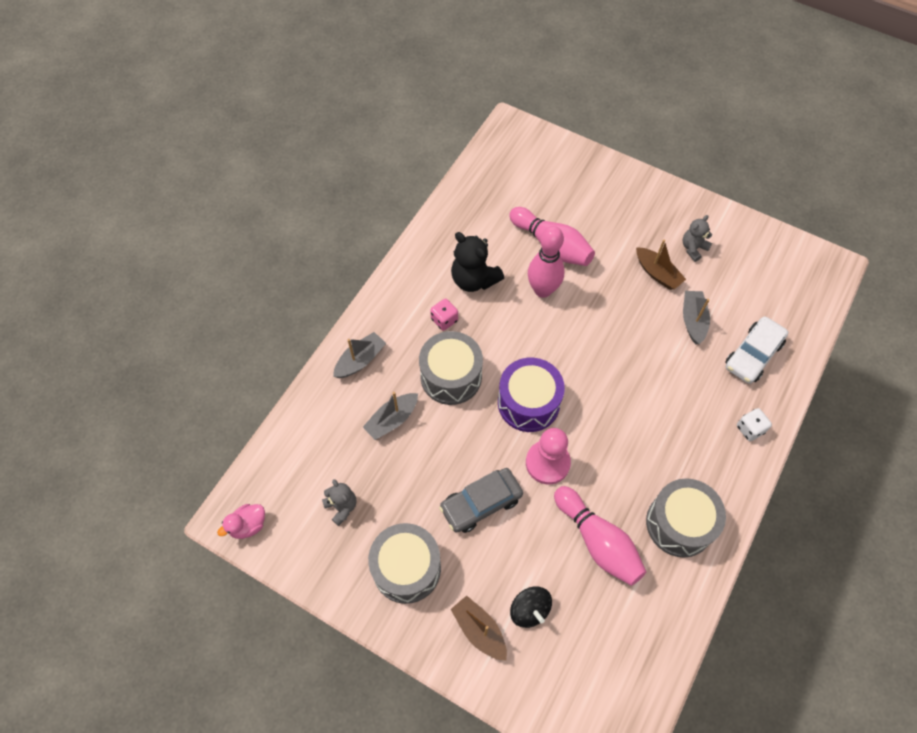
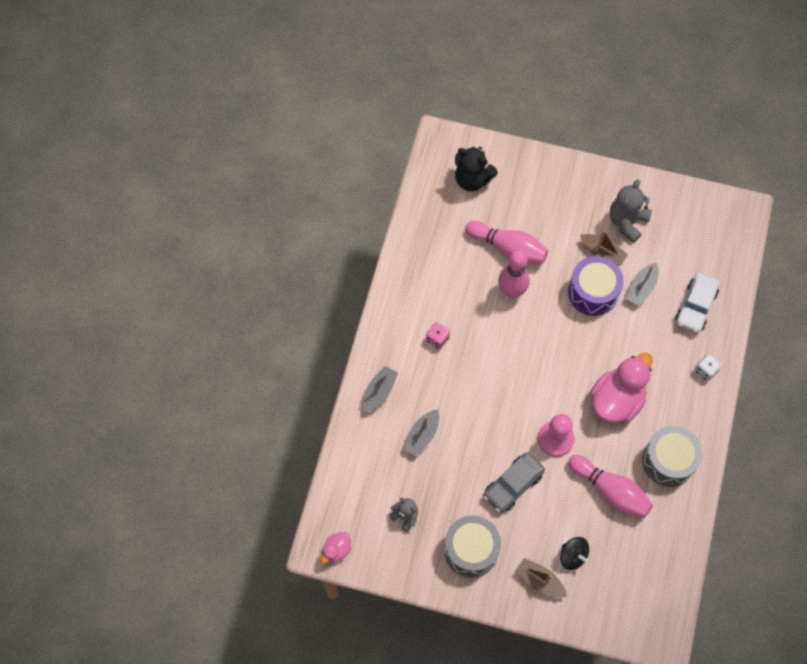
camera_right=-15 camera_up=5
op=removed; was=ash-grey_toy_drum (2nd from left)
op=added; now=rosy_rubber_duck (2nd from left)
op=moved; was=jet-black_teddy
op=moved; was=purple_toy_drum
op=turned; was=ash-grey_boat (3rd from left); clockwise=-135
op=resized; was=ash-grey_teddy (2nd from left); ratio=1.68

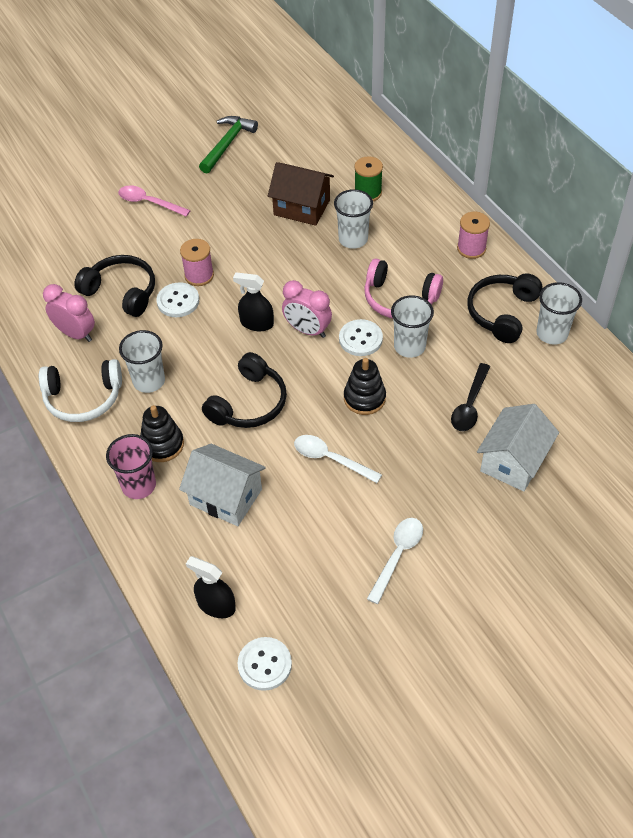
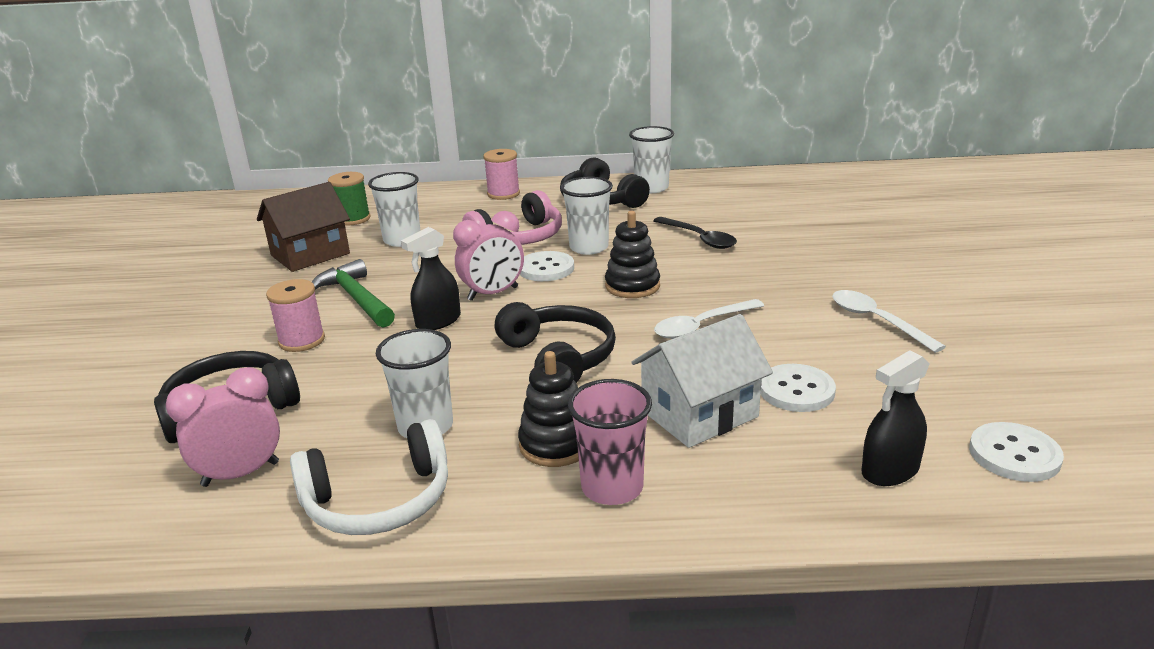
camera_right=-60 camera_up=-25
op=removed; was=rosy_teaspoon
op=removed; was=pure_white_house (2nd from left)
op=moved; was=pure_white_shirt_button (1st from left in the first image); now=pure_white_shirt_button (2nd from left)
op=moved; was=green_claw_hammer
op=turned; was=pure_white_headphones; clockwise=45

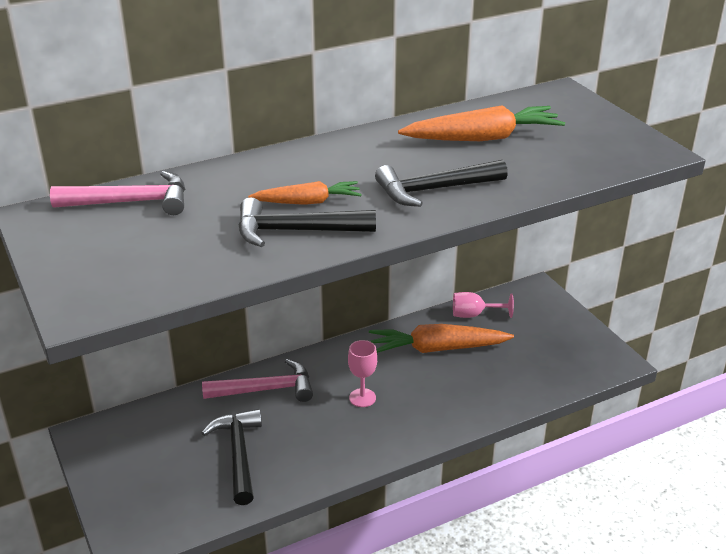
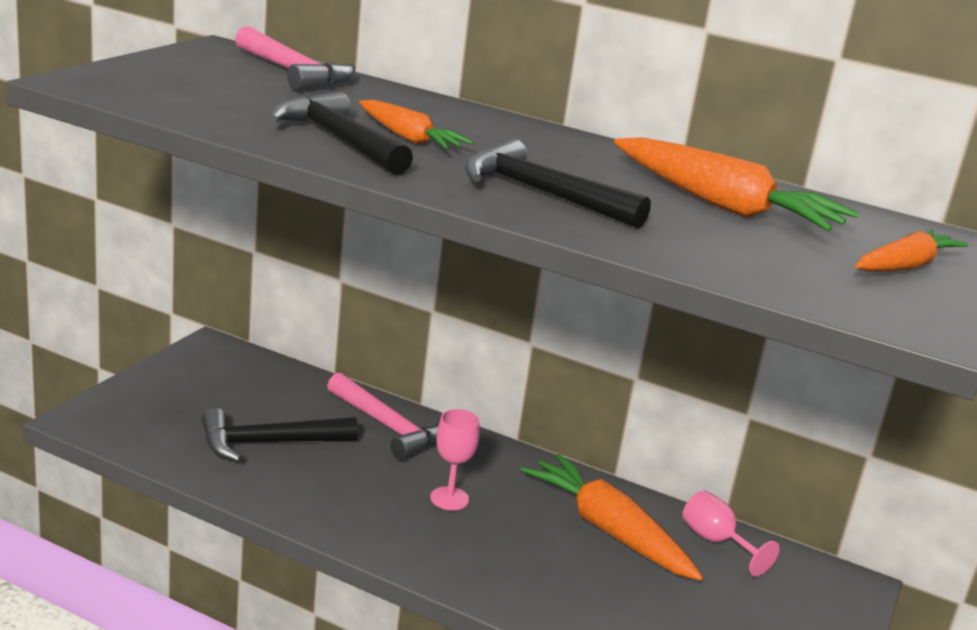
camera_right=50 camera_up=-10
op=added; now=orange_root_vegetable (4th from left)
op=turned; was=jet-black_claw_hammer (1st from left); clockwise=-150

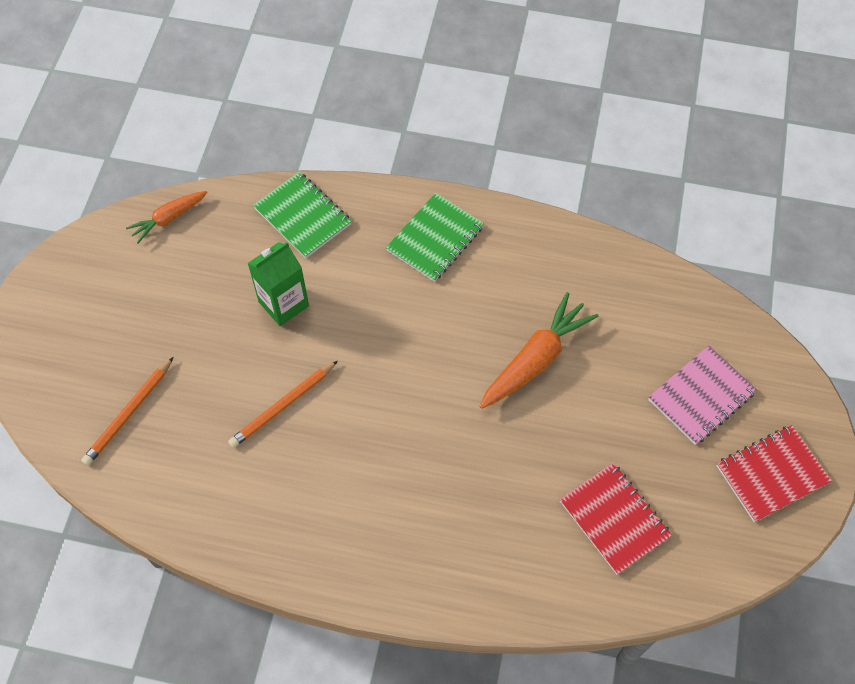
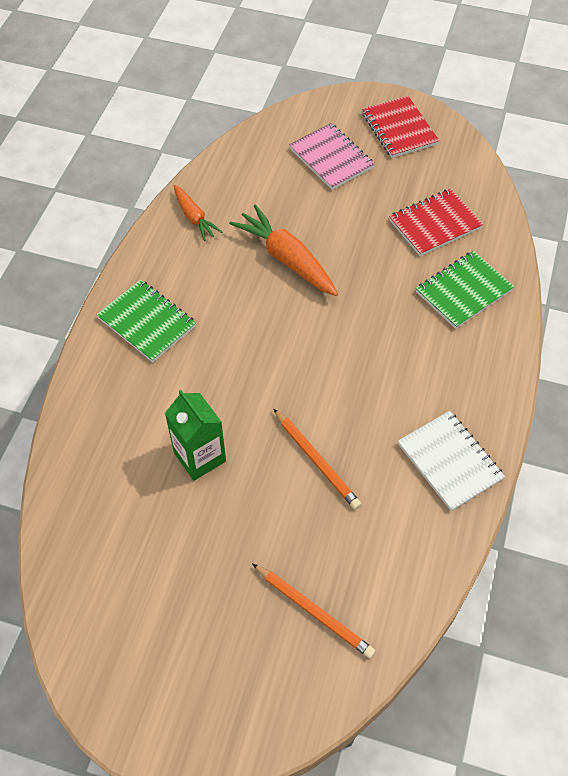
camera_right=-85 camera_up=-5
op=added; now=pure_white_notepad
op=moved; was=orange_root_vegetable (1st from left)
op=moved; was=green_notepad (1st from left in the first image); now=green_notepad (2nd from left)

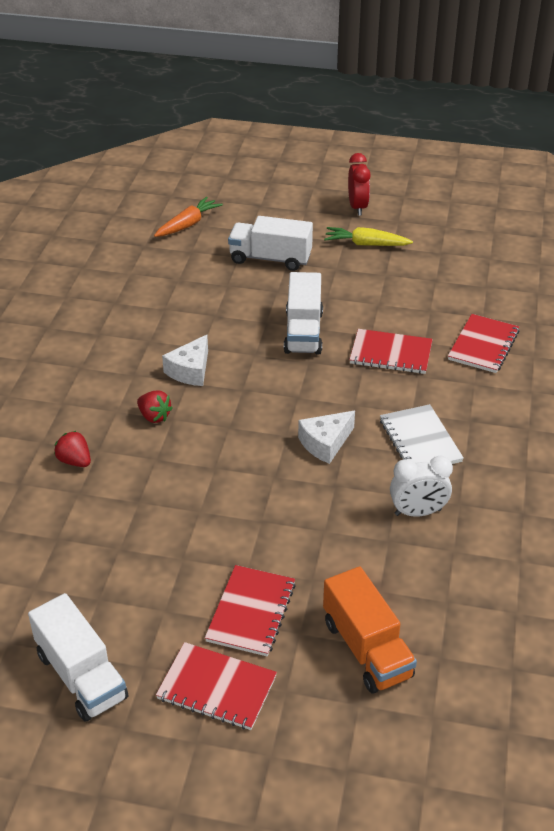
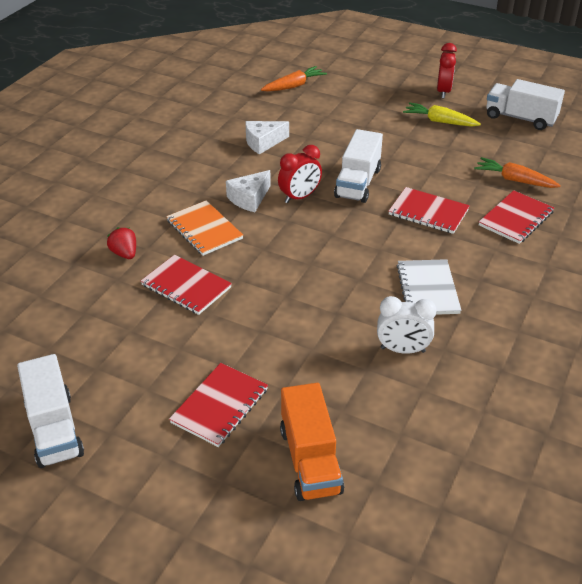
camera_right=15 camera_up=0
op=added; now=scarlet_clock (1st from left)
op=added; now=orange_root_vegetable (2nd from left)
op=moved; was=scarlet_notepad (1st from left)
op=moved; was=pure_white_lorry (2nd from left in the first image); now=pure_white_lorry (3rd from left)
op=moved; was=pure_white_cheese_wedge (2nd from left)
op=replaced; was=scarlet_strawberry (2nd from left); now=orange_notepad

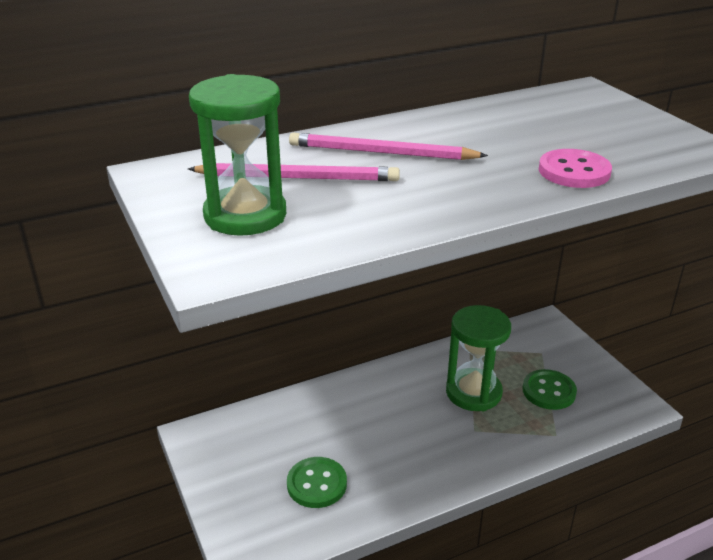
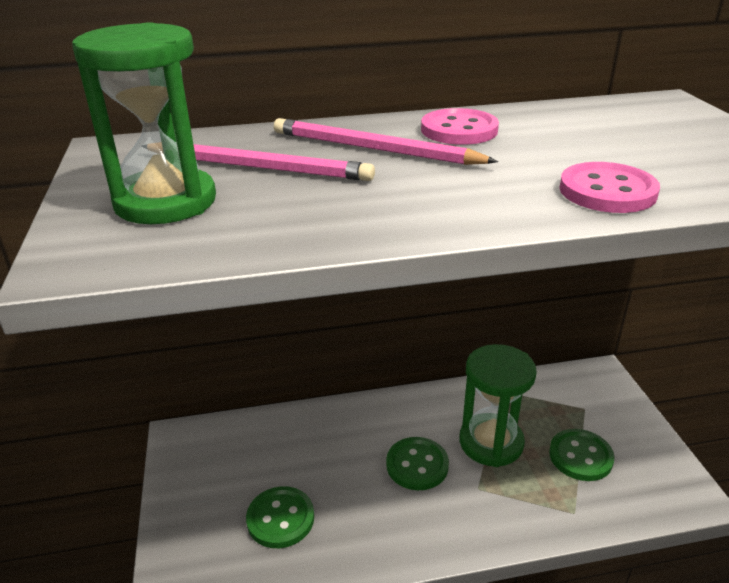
camera_right=15 camera_up=0
op=added; now=green_shirt_button (2nd from left)
op=added; now=rosy_shirt_button (1st from left)

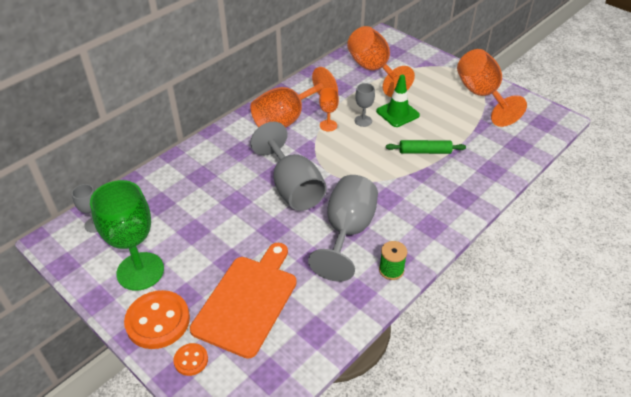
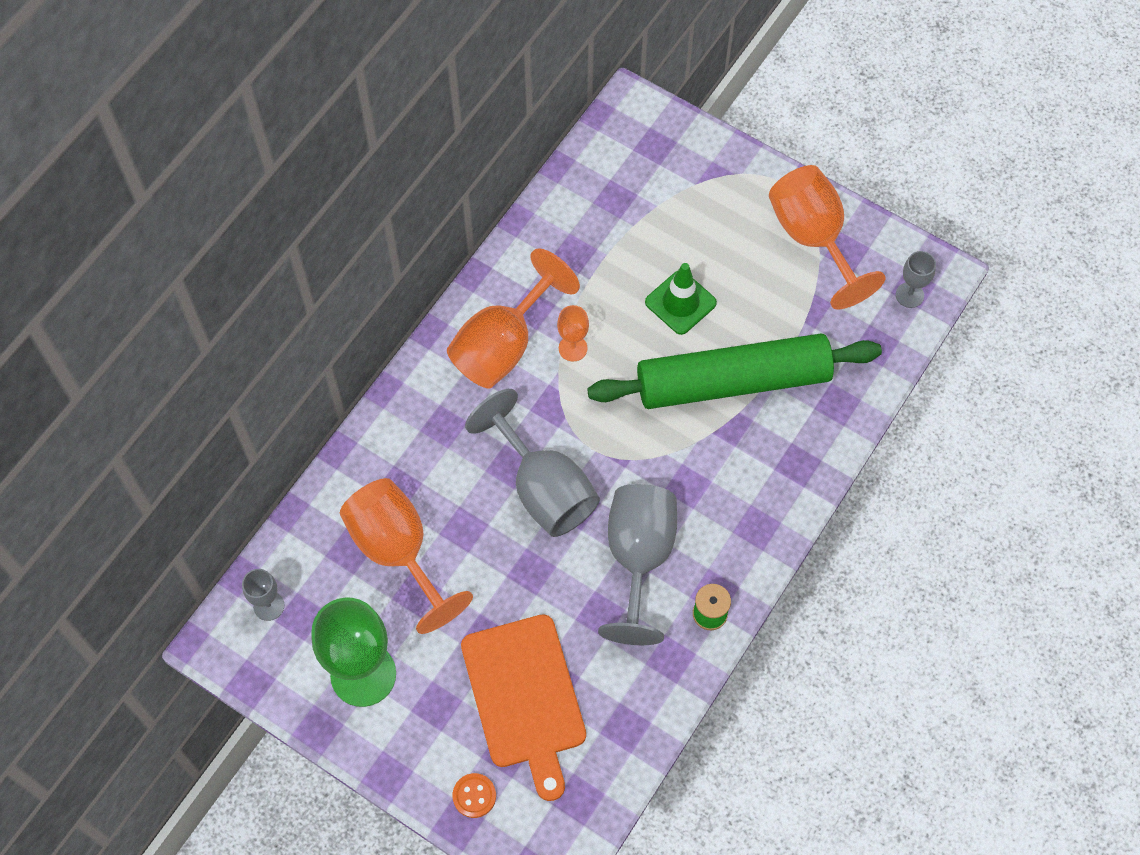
camera_right=-10 camera_up=20
op=removed; was=orange_shirt_button (1st from left)
op=moved; was=orange_goblet (3rd from left in the first image); now=orange_goblet (1st from left)
op=moved; was=ash-grey_goblet (4th from left)
op=turned; was=orange_cutting_board; clockwise=150
op=resized; was=green_rolling_pin; ratio=2.36

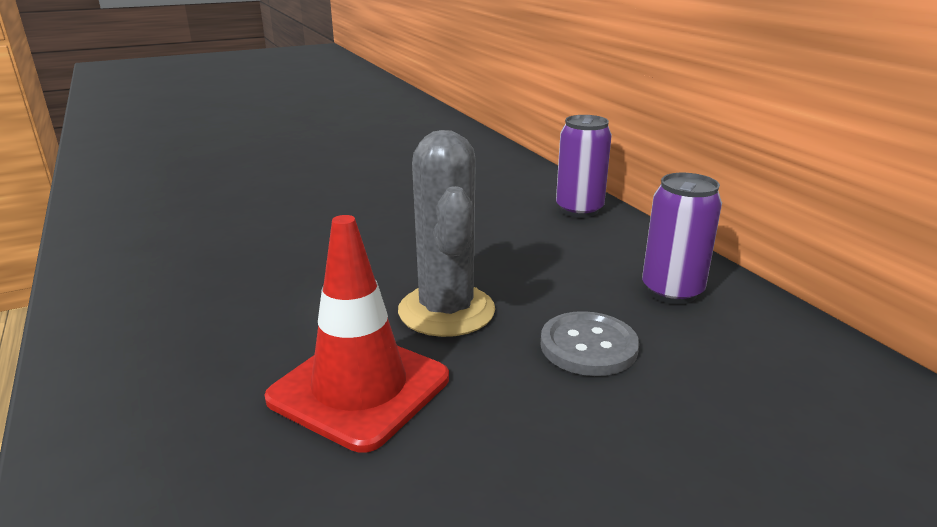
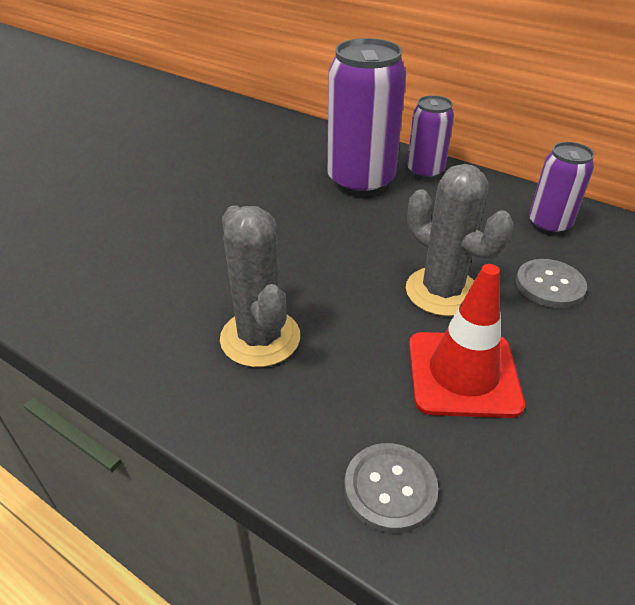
camera_right=-30 camera_up=15
op=added; now=ash-grey_prickly_plant (1st from left)
op=added; now=purple_soda_can (1st from left)
op=added; now=ash-grey_shirt_button (1st from left)

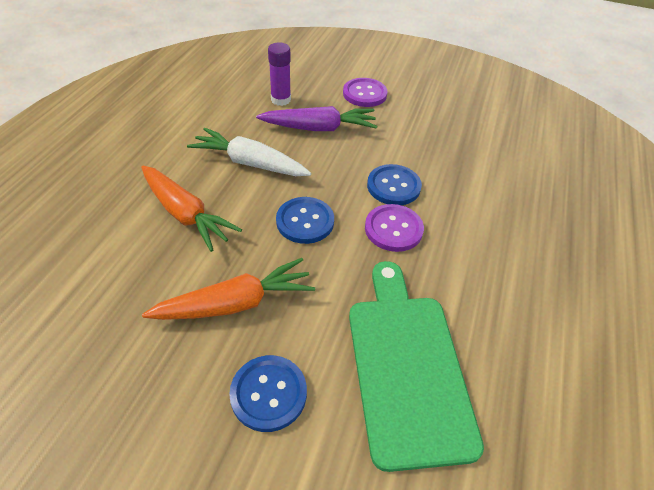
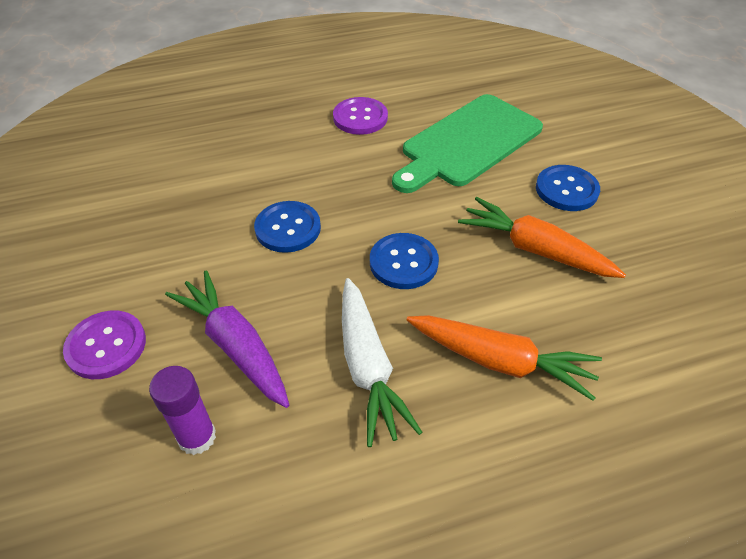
camera_right=-125 camera_up=0
op=moved; was=purple_shirt_button (2nd from left)
op=turned; was=orange_root_vegetable (1st from left); clockwise=105

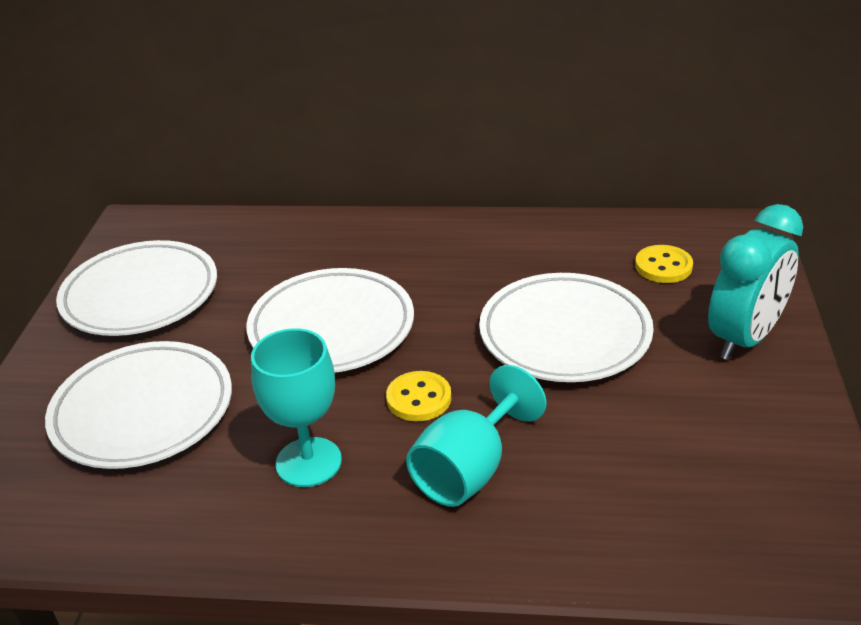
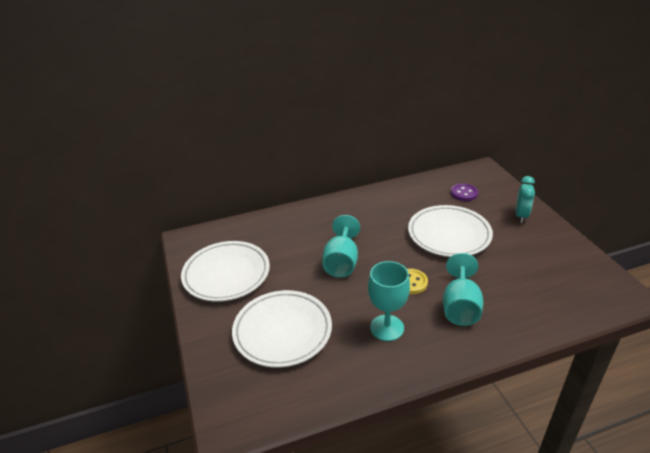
camera_right=-25 camera_up=0
op=replaced; was=pure_white_flat_dish (3rd from left); now=teal_goblet (1st from left)
op=recoloured; was=yellow_shirt_button (2nd from left); now=purple_shirt_button
op=resized; was=teal_clock; ratio=0.64

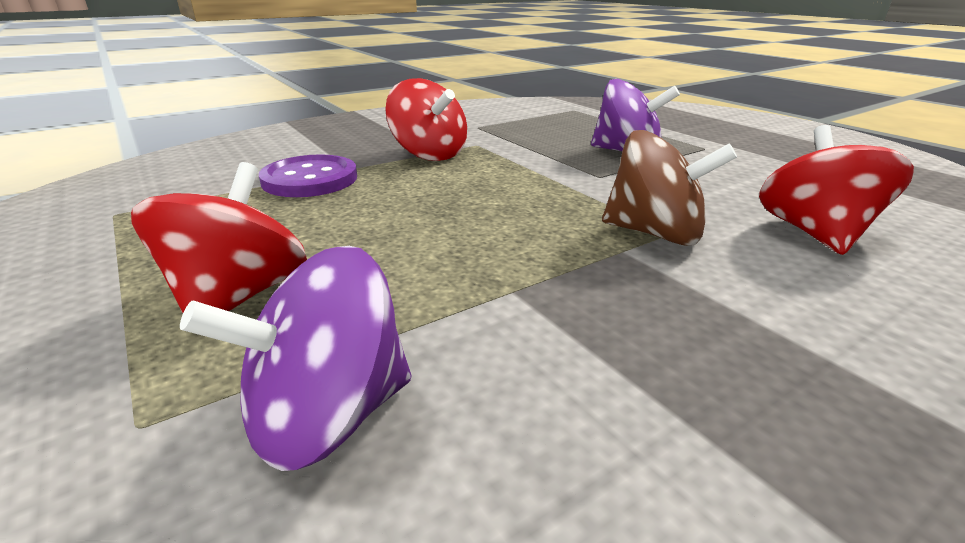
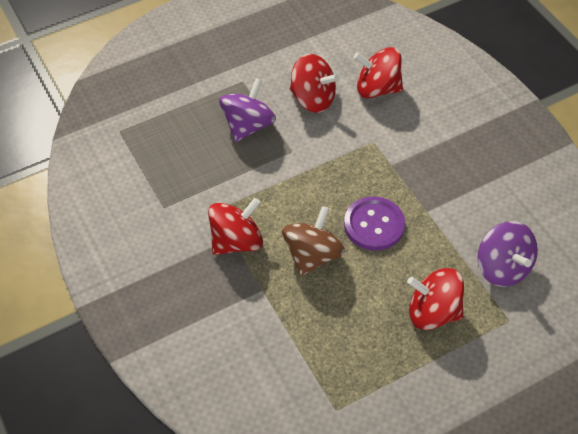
camera_right=-85 camera_up=25
op=added; now=scarlet_toy_top (2nd from left)
op=moved; was=purple_shirt_button
op=moved; was=dark_brown_toy_top

